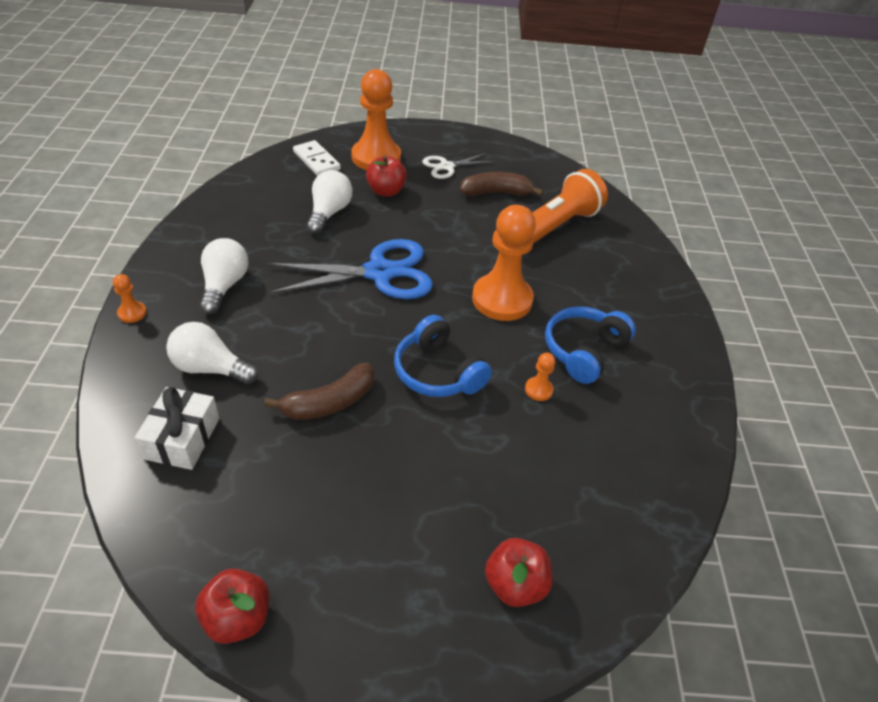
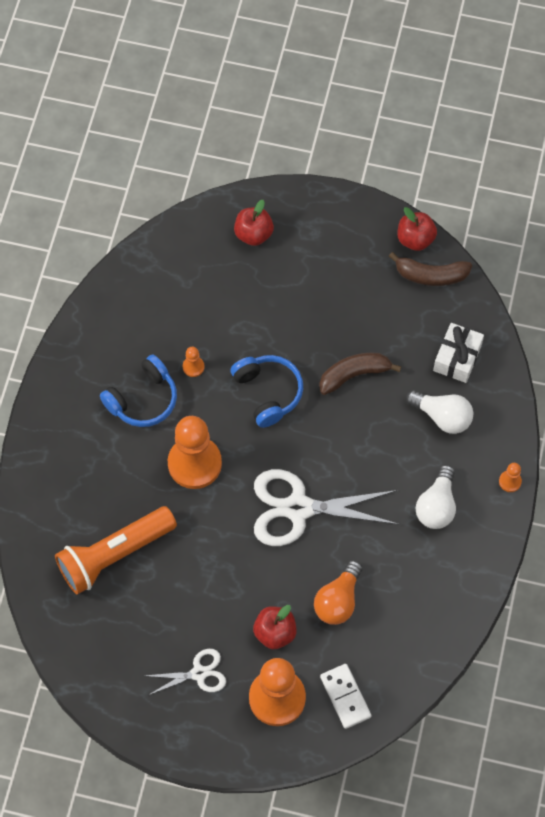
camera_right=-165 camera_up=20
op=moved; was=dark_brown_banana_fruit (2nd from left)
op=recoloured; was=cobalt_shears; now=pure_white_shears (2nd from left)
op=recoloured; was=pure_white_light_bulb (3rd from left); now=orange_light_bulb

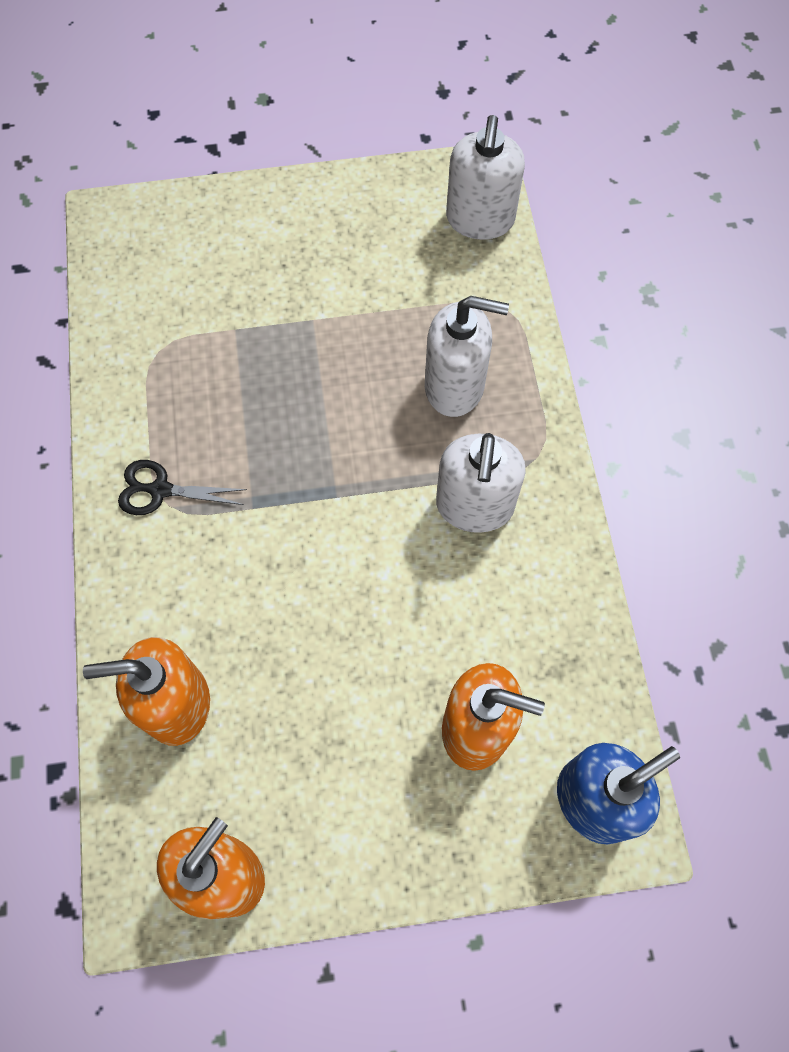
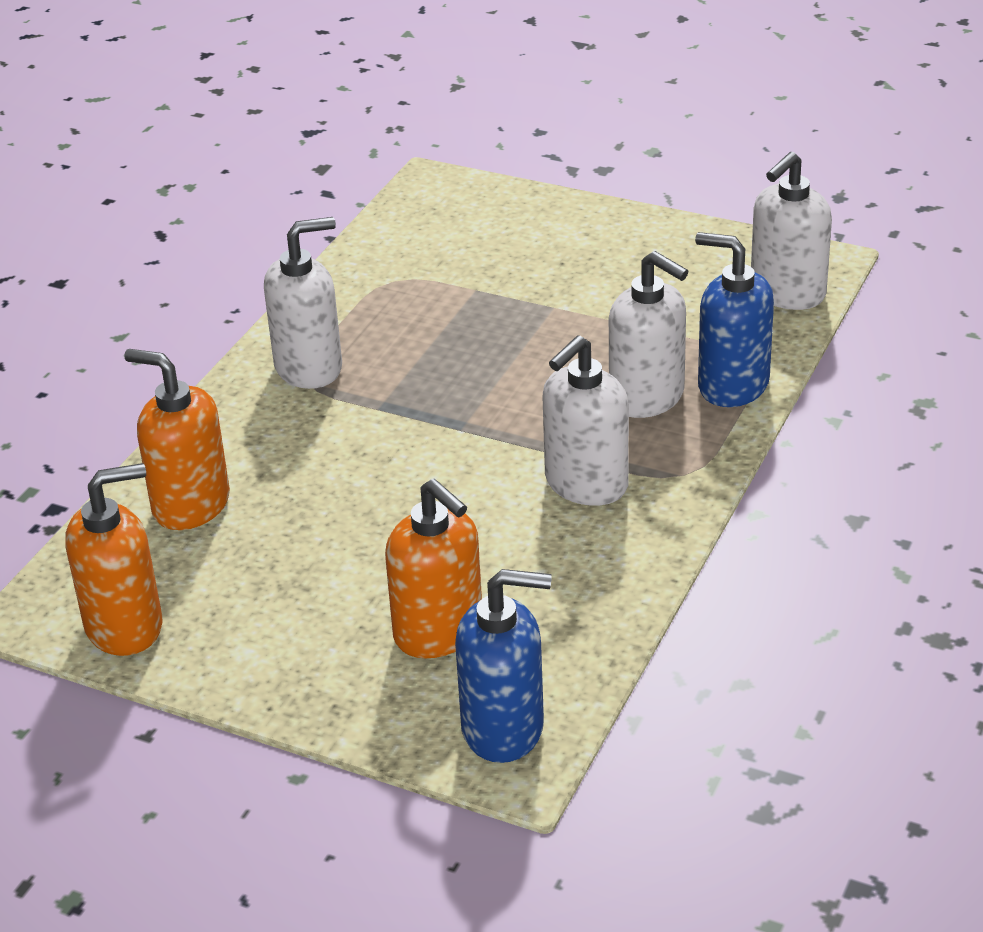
camera_right=35 camera_up=-30
op=added; now=cobalt_pump_bottle (2nd from left)
op=replaced; was=jet-black_shears; now=pure_white_pump_bottle (1st from left)

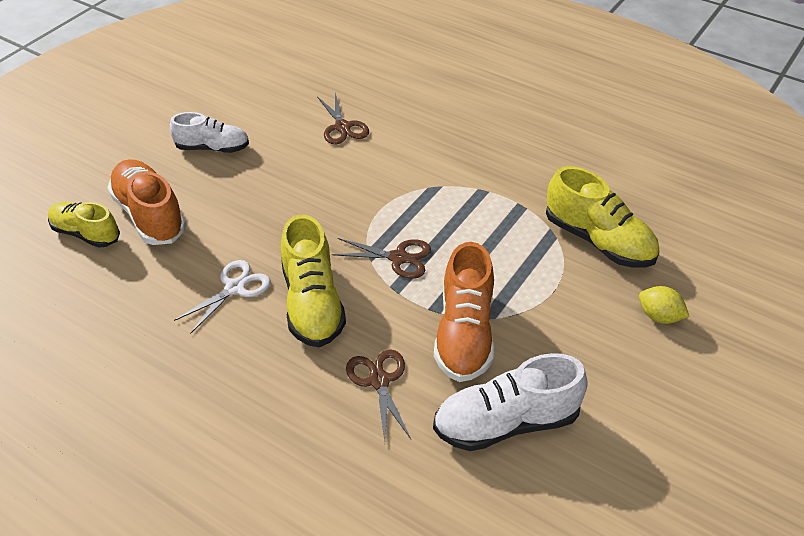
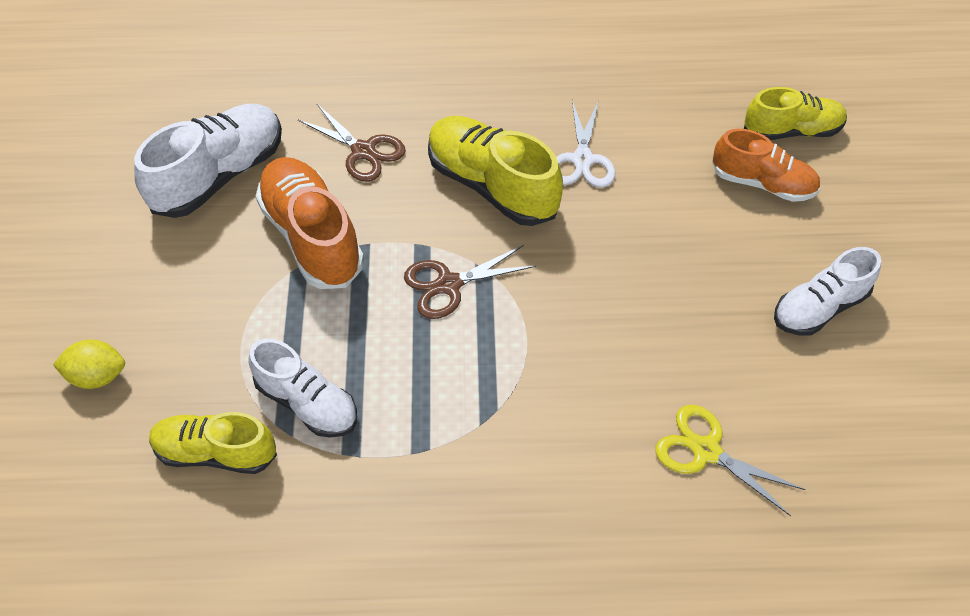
camera_right=145 camera_up=10
op=added; now=pure_white_lace-up_shoe (2nd from left)
op=recoloured; was=dark_brown_shears (1st from left); now=yellow_shears
op=resized; was=orange_lace-up_shoe (1st from left in the first image); ratio=0.66
op=resized; was=yellow_lace-up_shoe (3rd from left in the first image); ratio=0.66

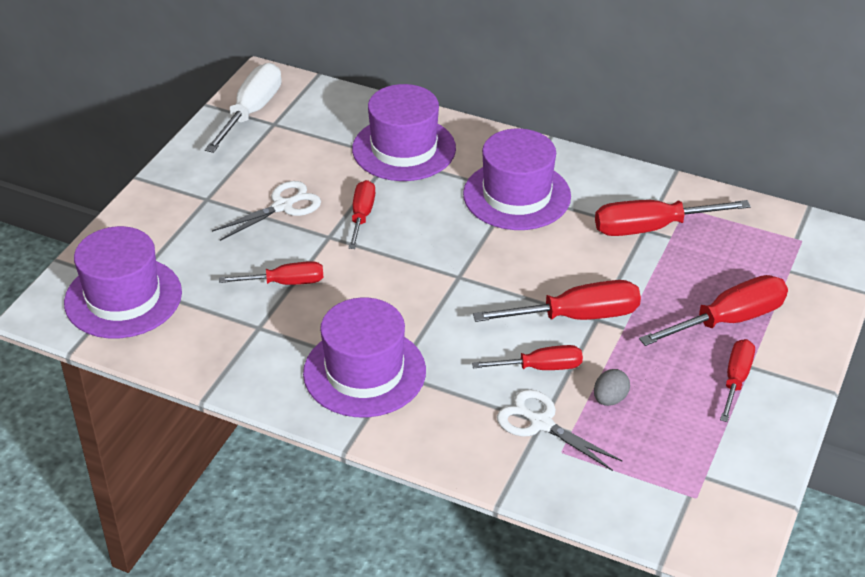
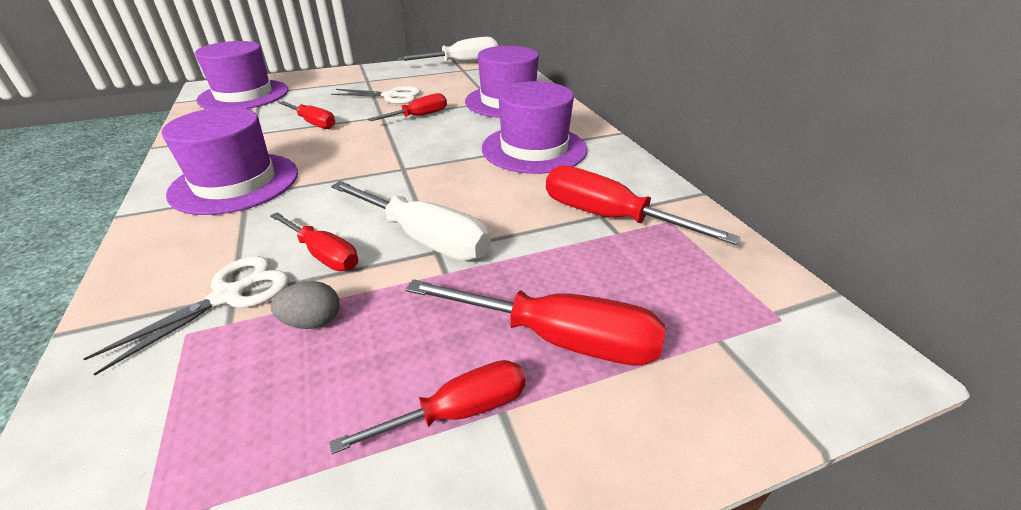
camera_right=45 camera_up=-5
op=recoloured; was=scarlet_flat_screwdriver (4th from left); now=pure_white_flat_screwdriver (1st from left)
op=turned; was=pure_white_shears (2nd from left in the first image); clockwise=45

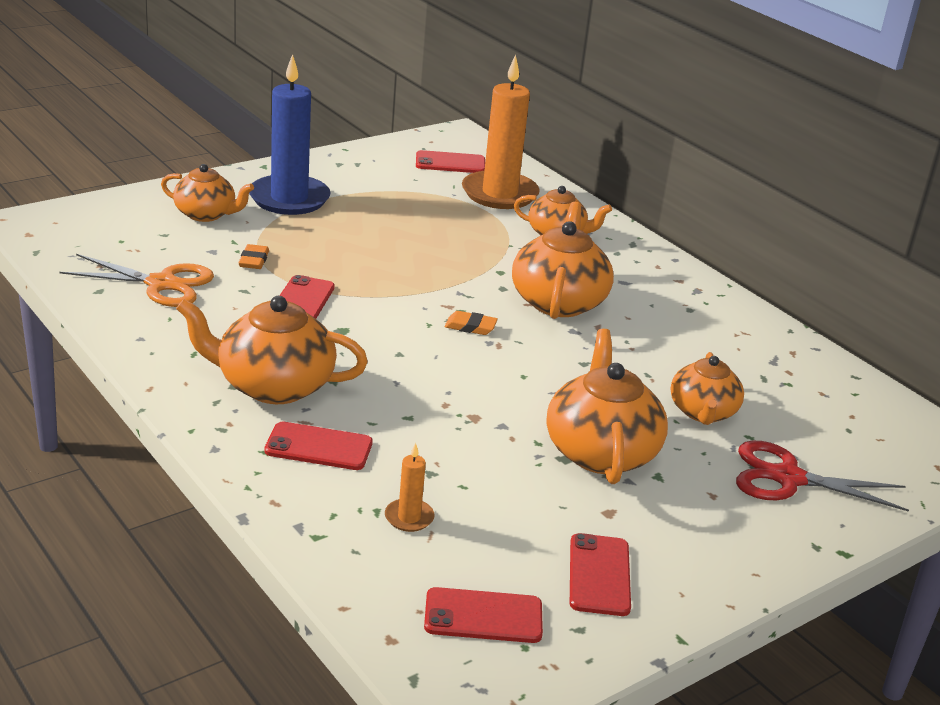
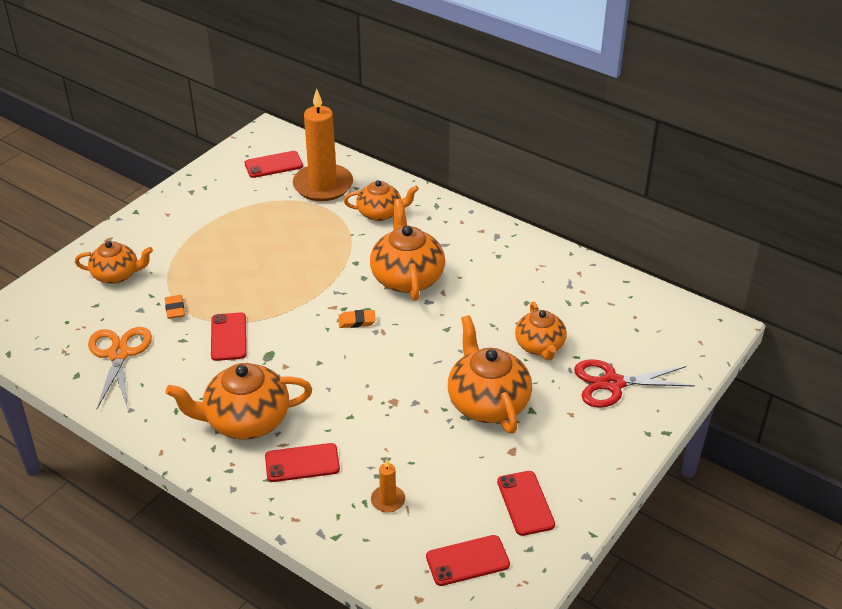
camera_right=-15 camera_up=10
op=removed; was=cobalt_candle
op=turned; was=orange_shears; clockwise=-90

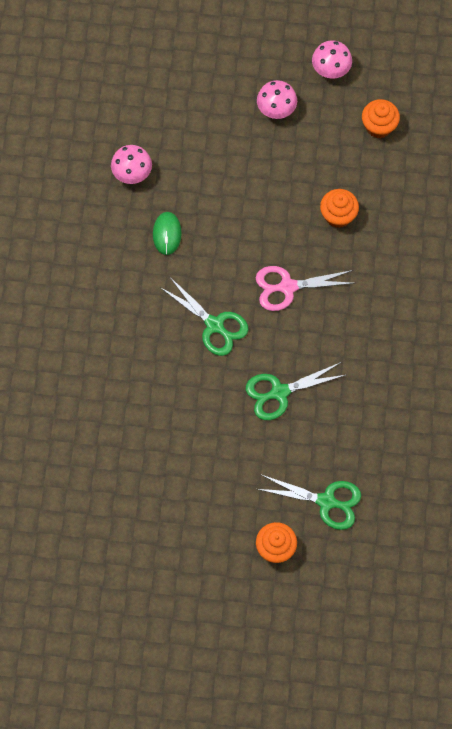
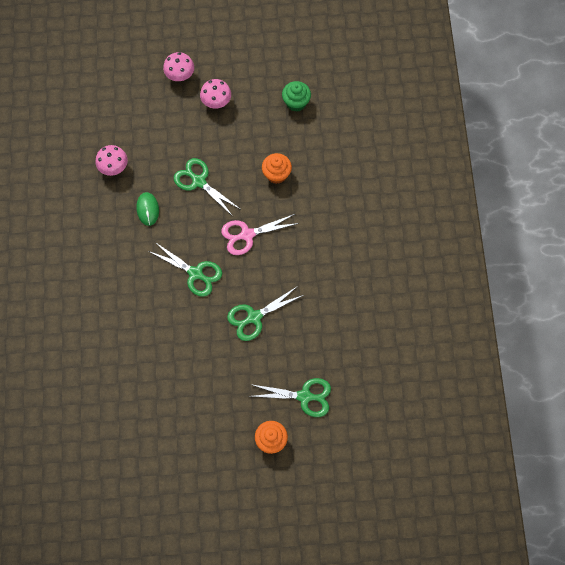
camera_right=-10 camera_up=0
op=added; now=green_shears (2nd from left)
op=moved; was=rosy_fungus (3rd from left in the first image); now=rosy_fungus (2nd from left)
op=recoloured; was=orange_muffin (3rd from left); now=green_muffin

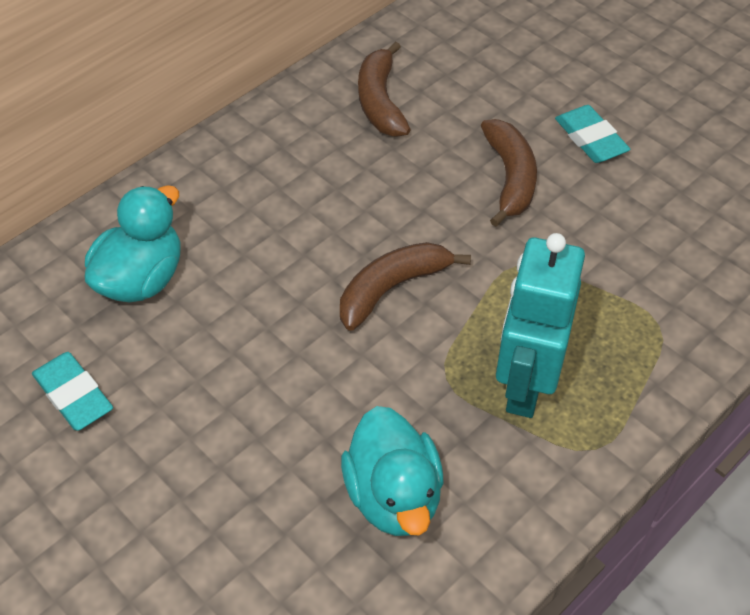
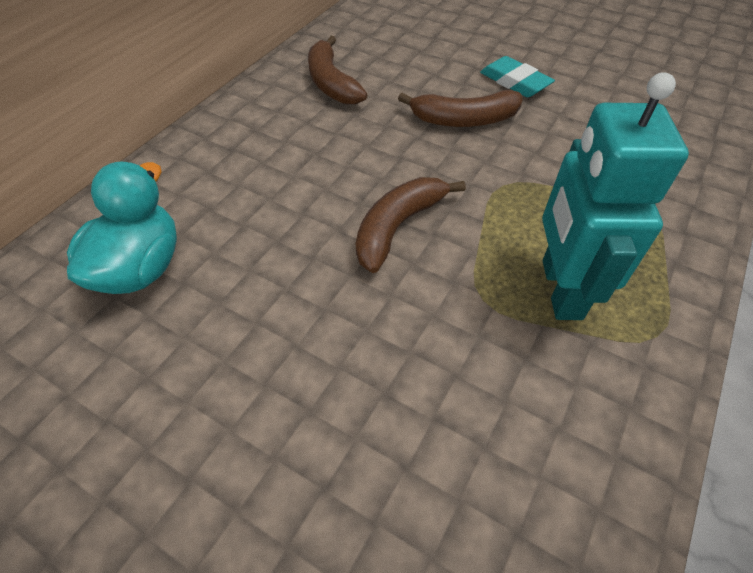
camera_right=-15 camera_up=0
op=removed; was=teal_pencil_eraser (1st from left)
op=removed; was=teal_rubber_duck (2nd from left)
op=turned; was=dark_brown_banana_fruit (3rd from left); clockwise=105

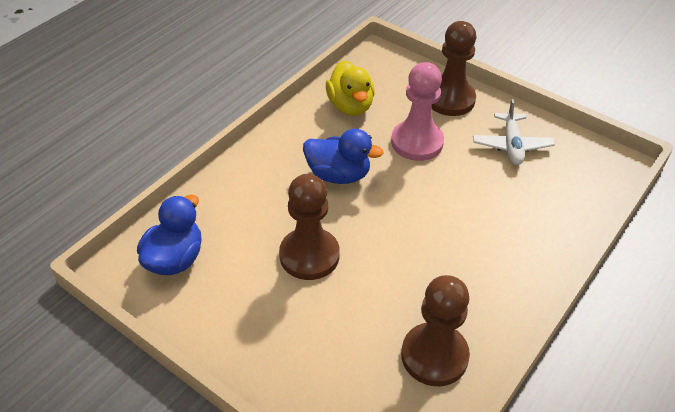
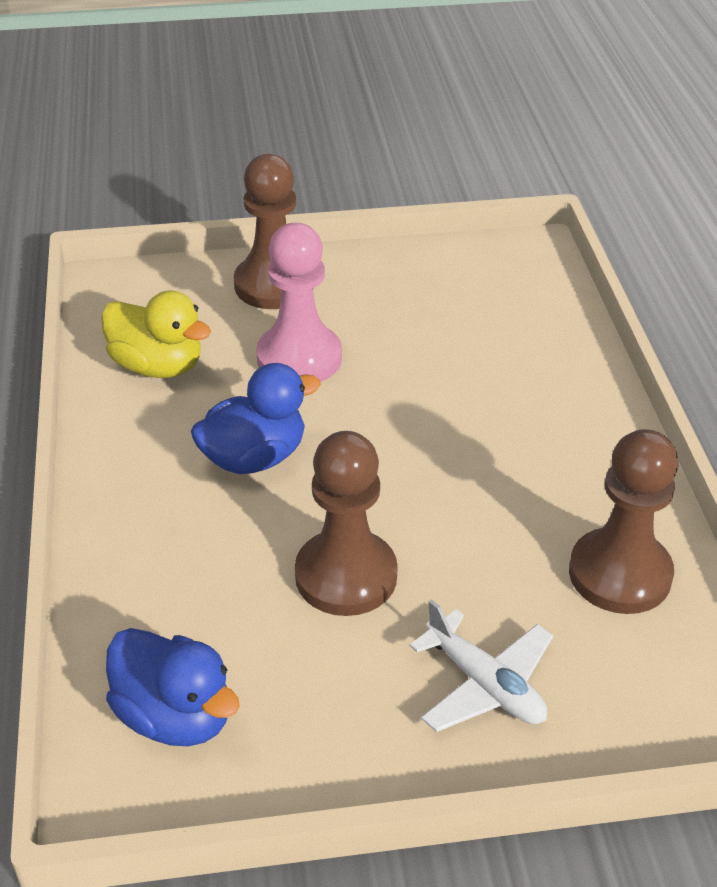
camera_right=-45 camera_up=-5
op=moved; was=pure_white_toy_plane
op=turned; was=cobalt_rubber_duck (1st from left); clockwise=150

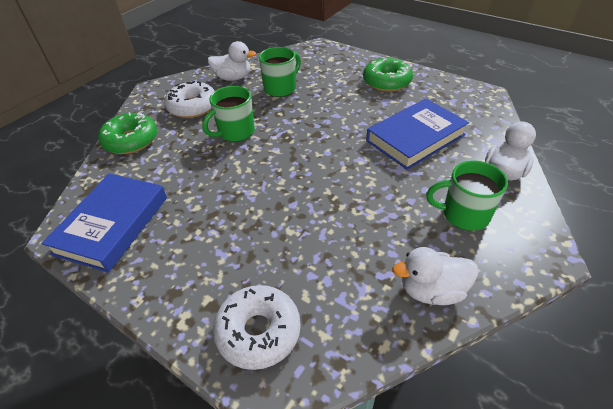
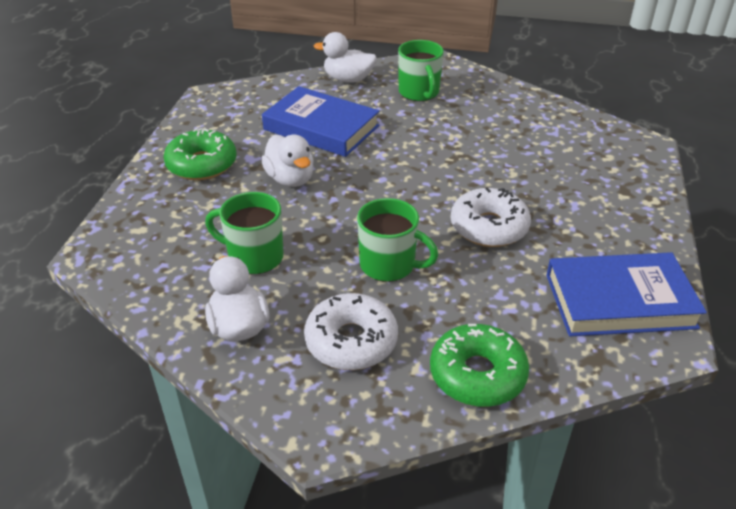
camera_right=-115 camera_up=-5
op=moved; was=pure_white_donut (2nd from left)
op=moved; was=pure_white_rubber_duck (2nd from left)

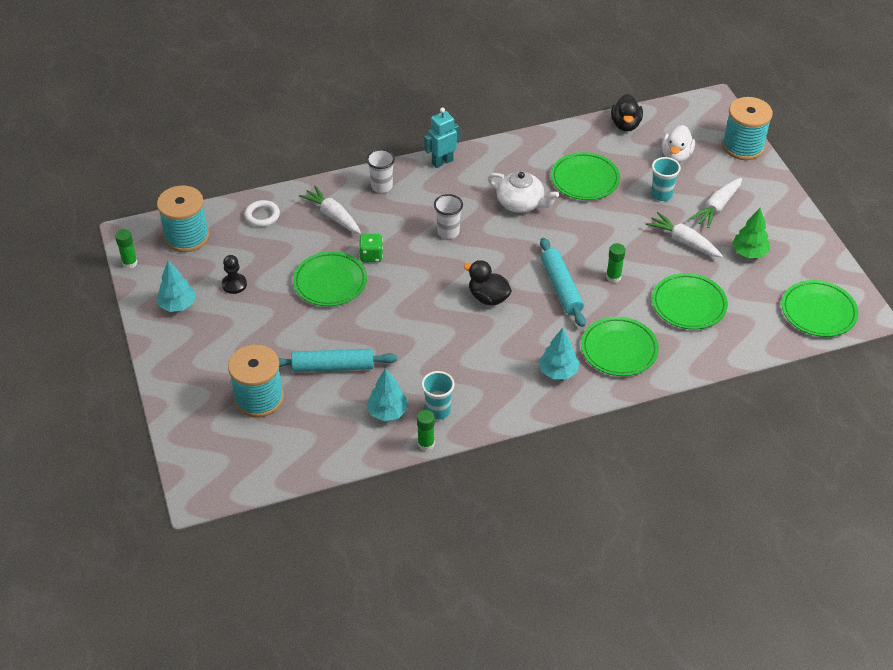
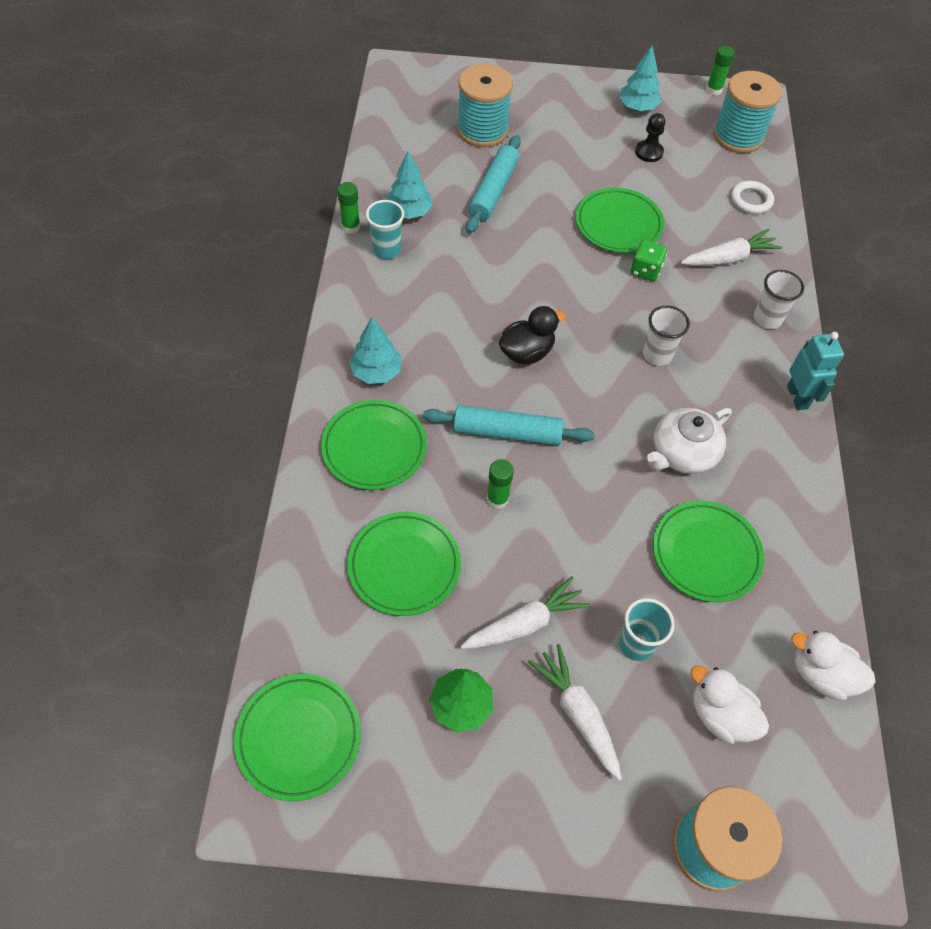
camera_right=110 camera_up=10
op=recoloured; was=jet-black_rubber_duck (2nd from left); now=pure_white_rubber_duck (2nd from left)

